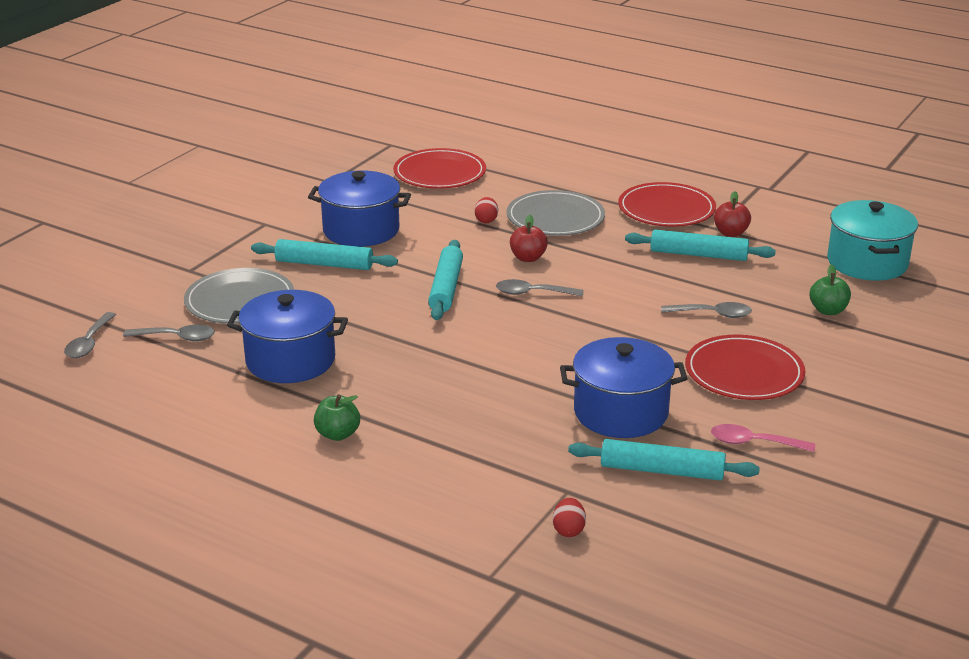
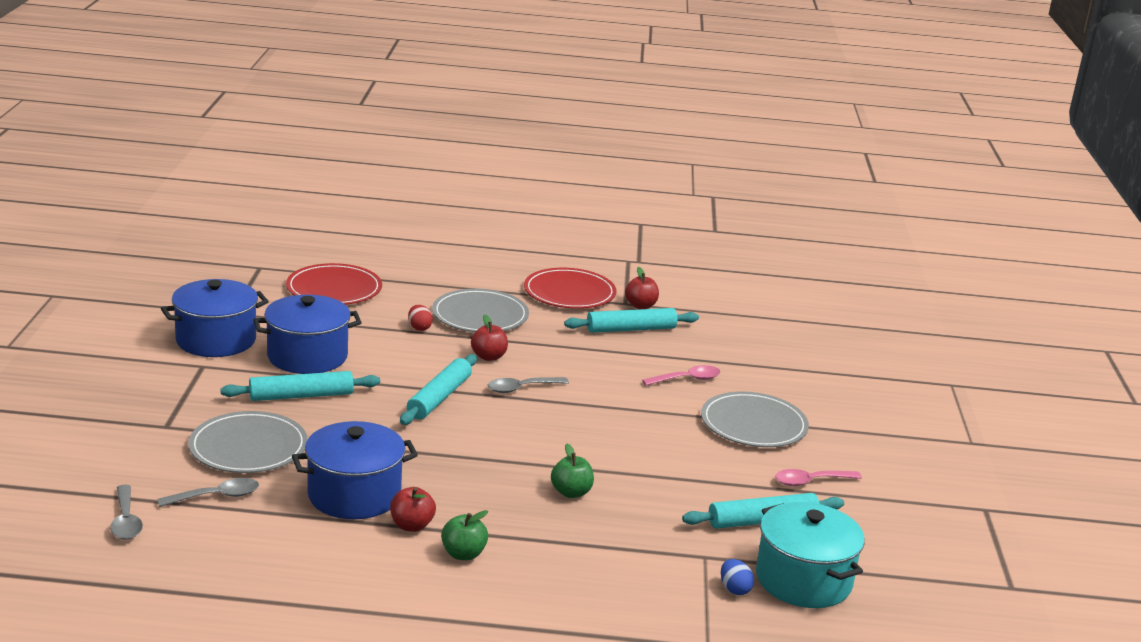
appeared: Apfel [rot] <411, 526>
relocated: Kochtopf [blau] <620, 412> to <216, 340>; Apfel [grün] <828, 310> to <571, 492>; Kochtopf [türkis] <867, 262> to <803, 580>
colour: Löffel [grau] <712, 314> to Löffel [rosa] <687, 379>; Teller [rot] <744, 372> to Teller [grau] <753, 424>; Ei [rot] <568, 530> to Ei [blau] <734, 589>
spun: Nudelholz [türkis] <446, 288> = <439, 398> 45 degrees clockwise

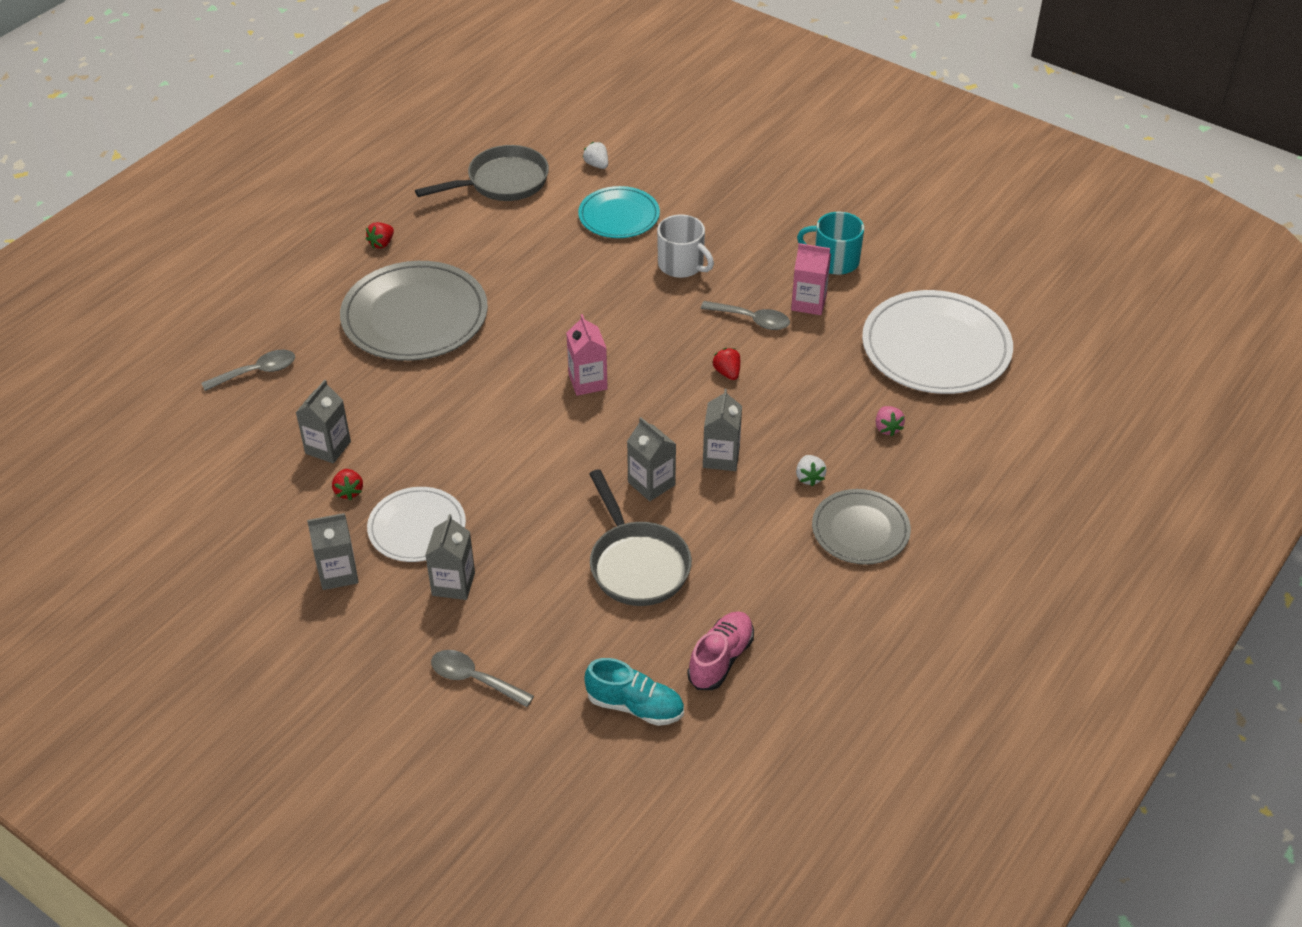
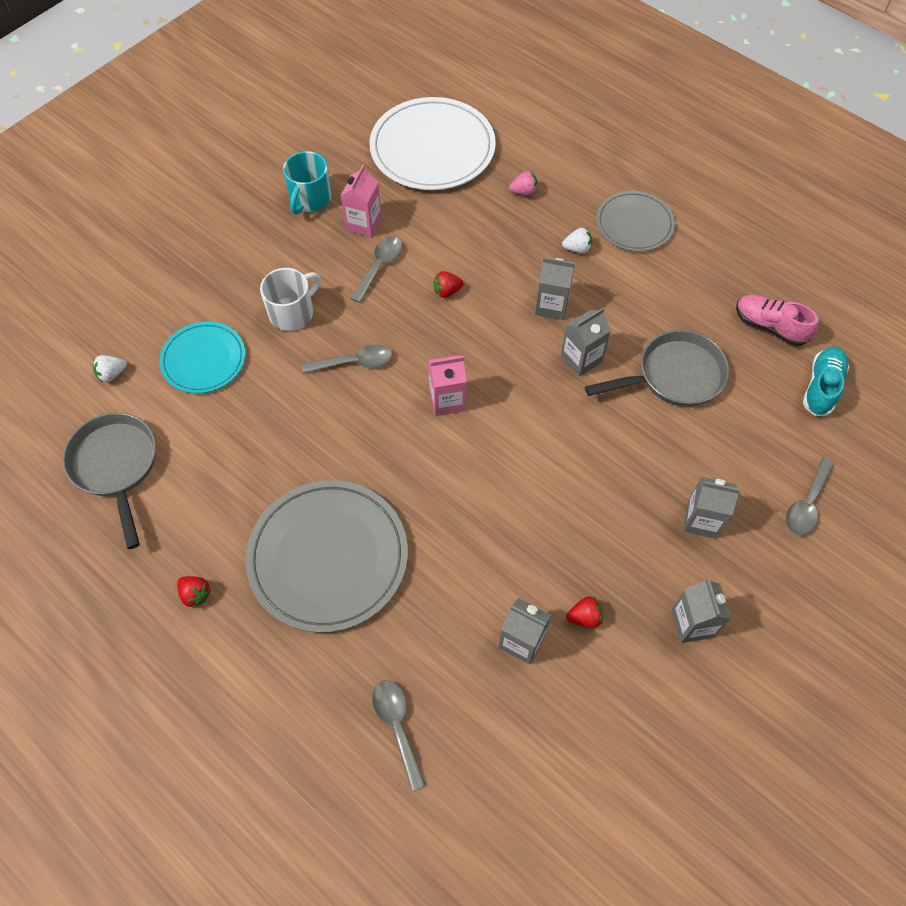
missing: Teller [weiß] <417, 527>
appeared: Löffel [grau] <354, 362>

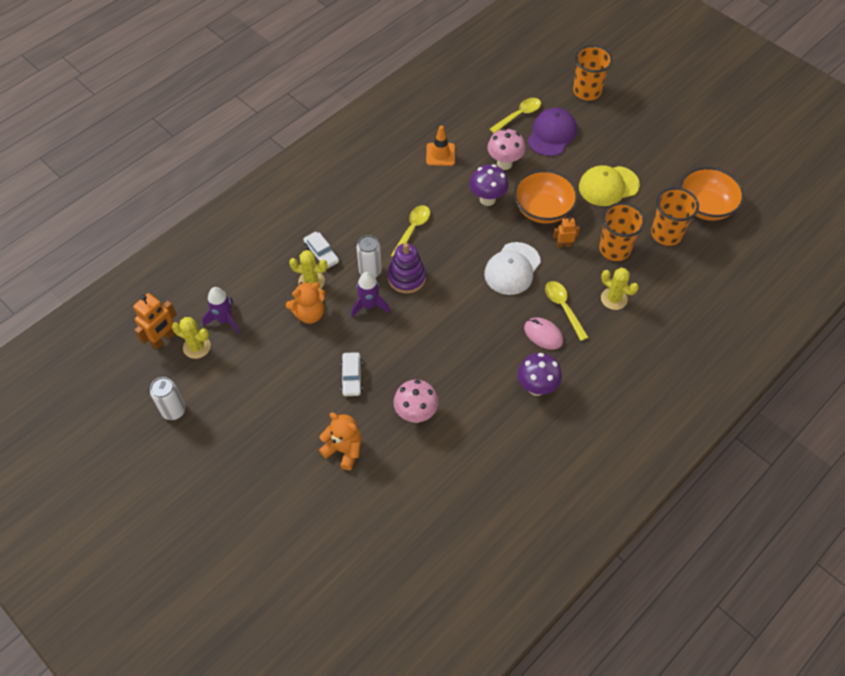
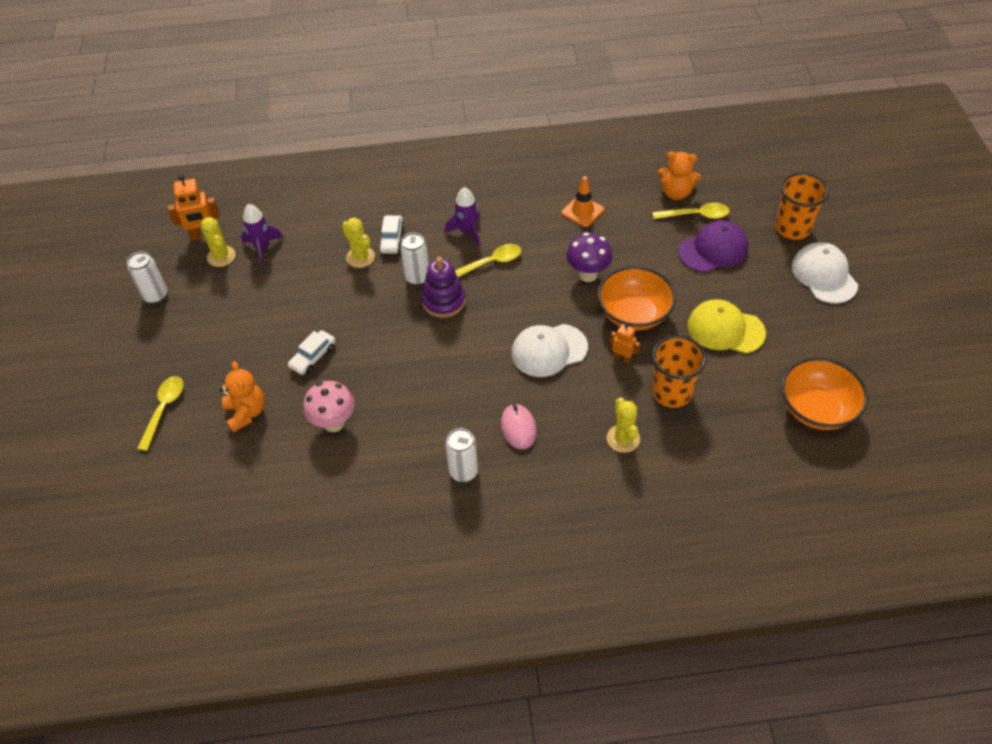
missing: Pilz [rosa] <504, 163>; Becher [orange] <666, 234>
appeared: Kappe [weiß] <824, 275>
relocated: Löffel [gelb] <563, 308> to <164, 409>; Rakete [lila] <369, 305> to <467, 232>; Teddybär [orange] <309, 314> to <676, 193>
exchanged: Pilz [lila] <536, 387> to Dose [weiß] <463, 471>

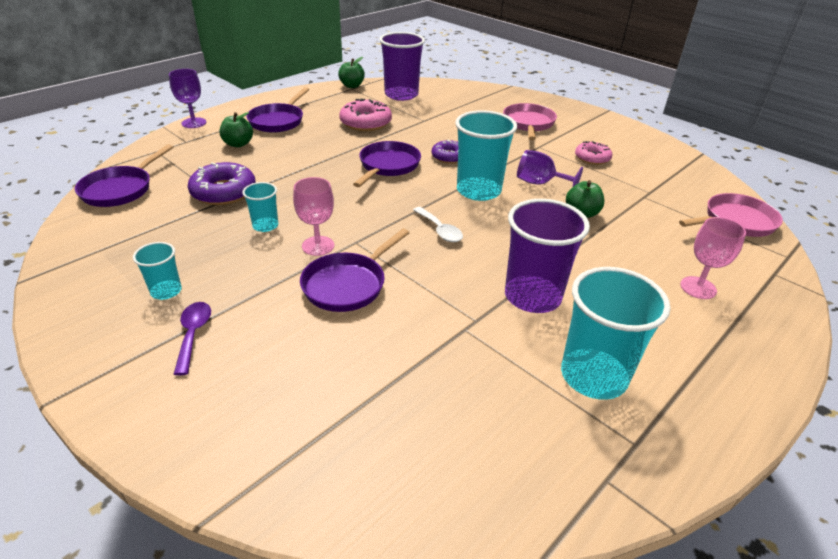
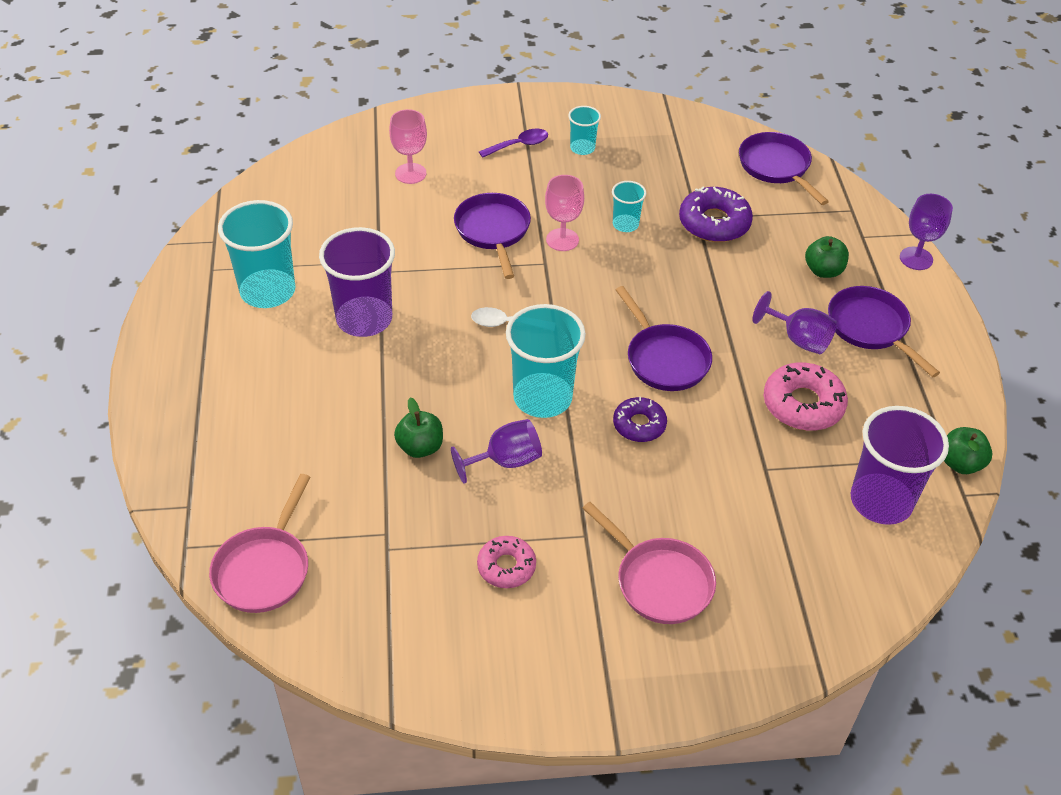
appeared: Kelch [lila] <799, 339>
relocated: Kelch [rosa] <698, 288> to <410, 173>
spun: Löffel [lila] <193, 334> = <519, 145> 60 degrees counterclockwise

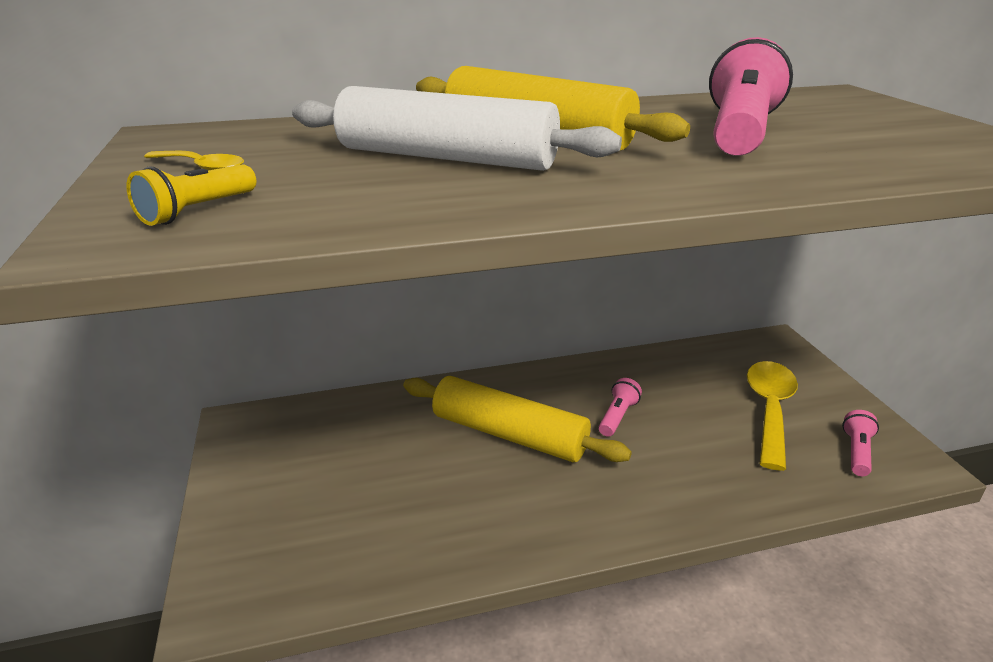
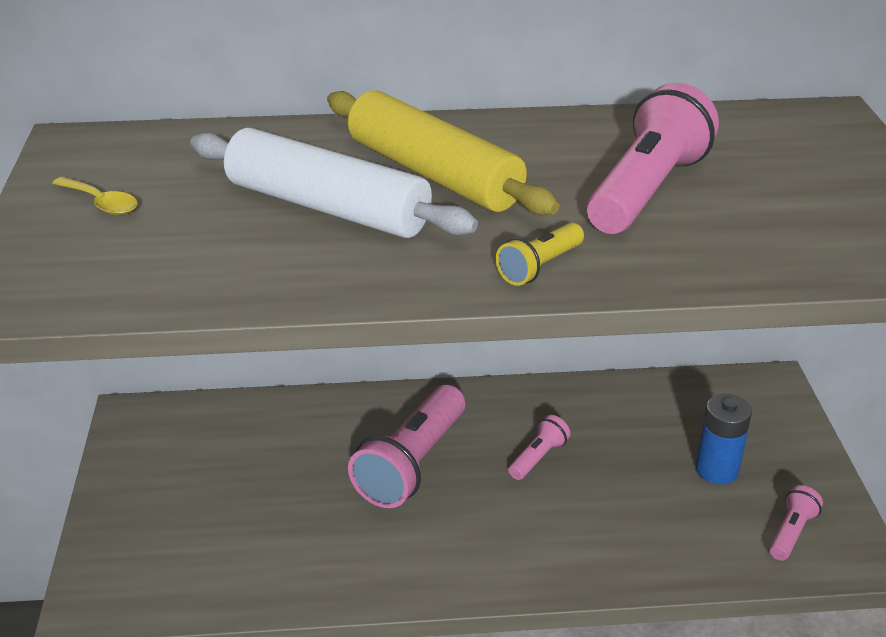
relocated: Taschenlampe [gelb] <198, 211> to <540, 267>
exchanged: Nudelholz [gelb] <509, 434> to Taschenlampe [rosa] <412, 464>; Löffel [gelb] <769, 409> to Batterie [blau] <716, 470>

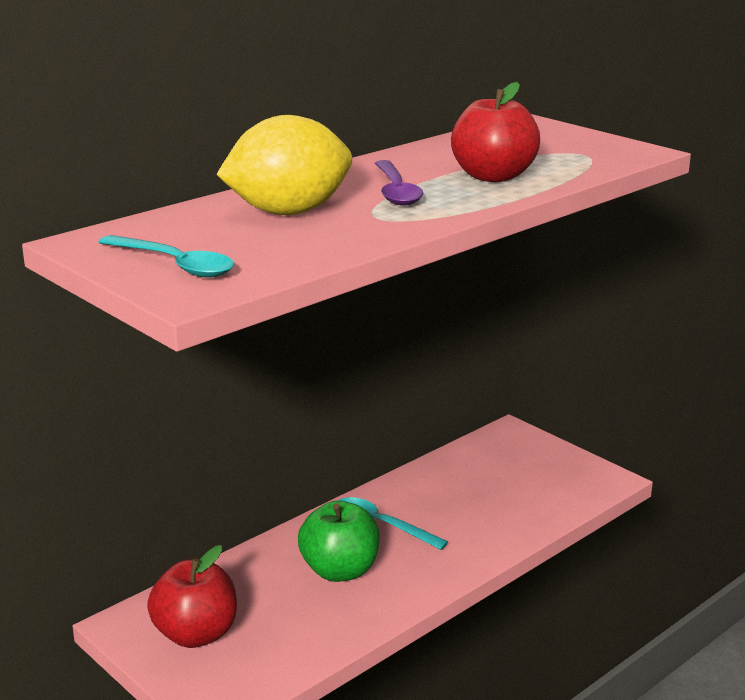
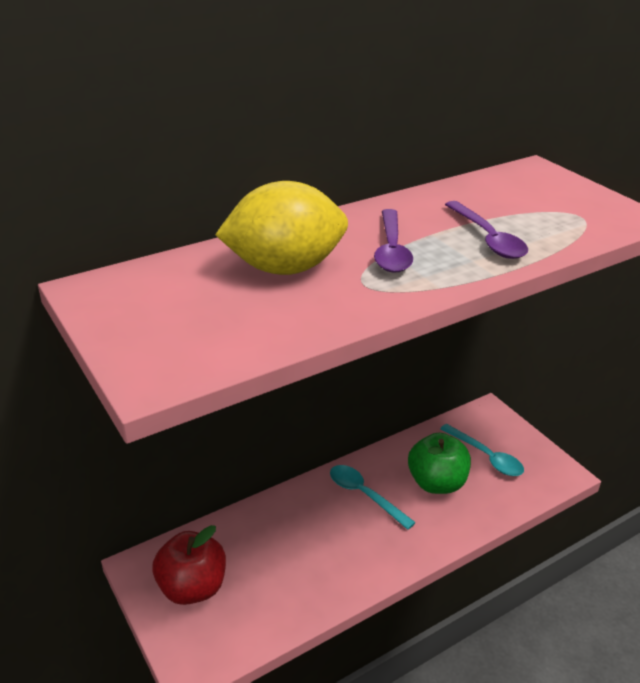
relocated: Apfel [grün] <340, 571> to <436, 483>; Löffel [türkis] <174, 265> to <486, 456>
exchanged: Apfel [rot] <493, 176> to Löffel [lila] <487, 238>

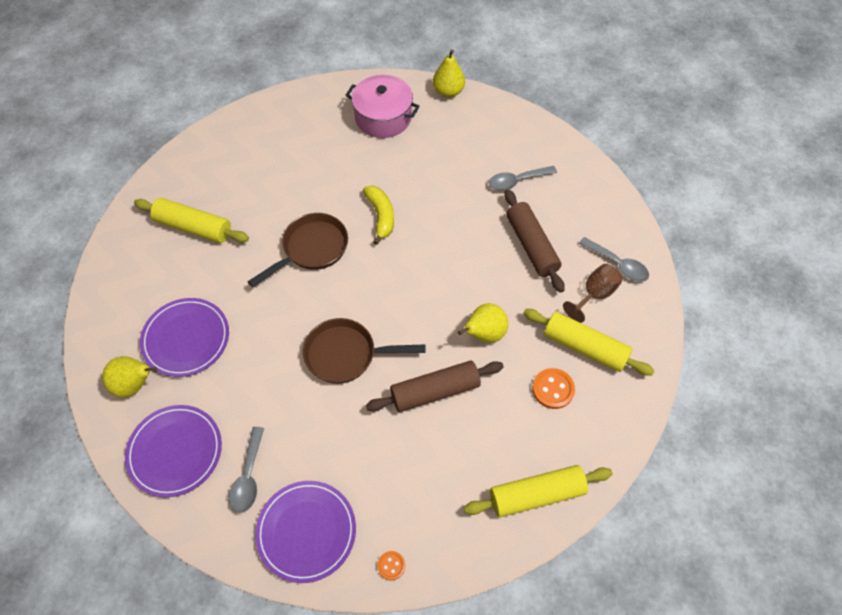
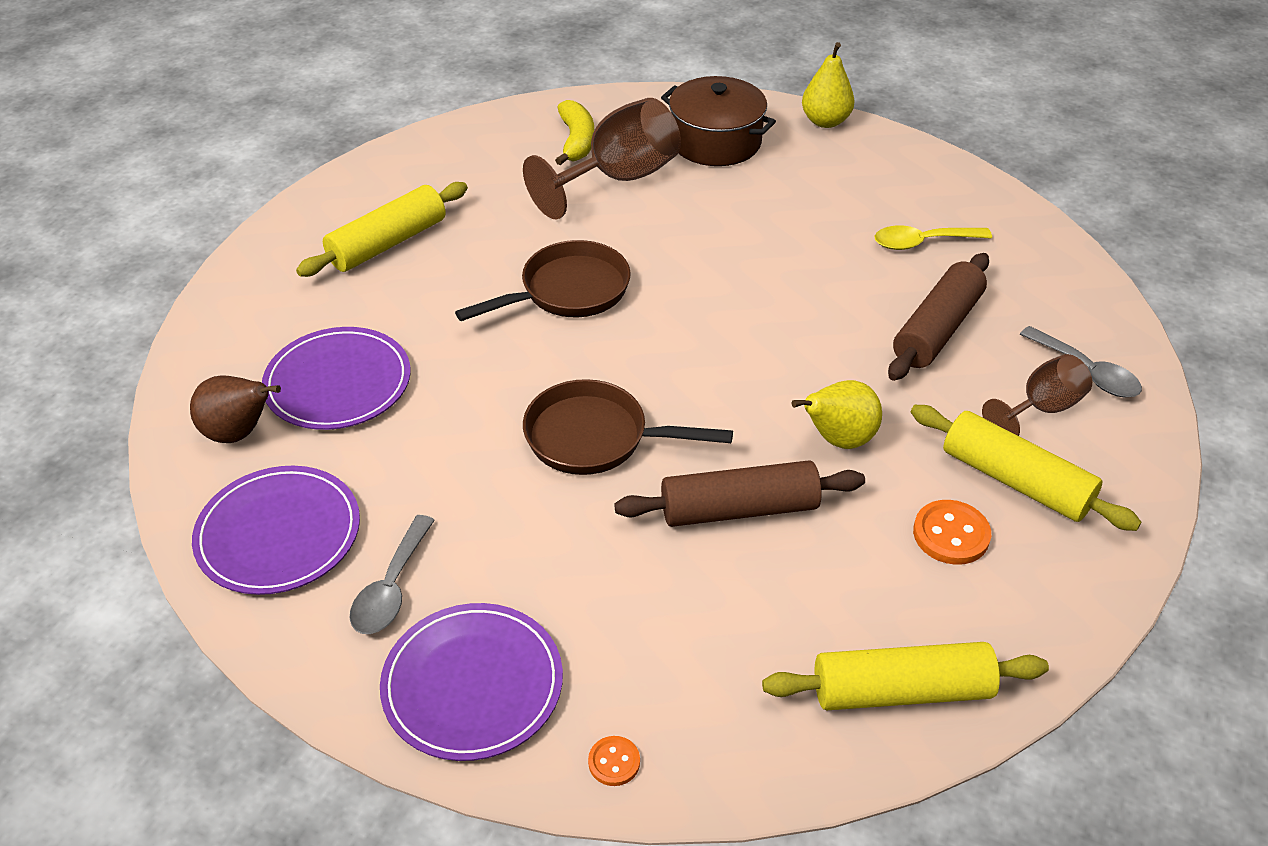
appeared: Kelch [braun] <617, 179>
relocated: Banane [gelb] <381, 216> to <576, 141>
colour: Birne [gelb] <134, 384> to Birne [braun] <239, 433>; Kochtopf [rosa] <383, 117> to Kochtopf [braun] <715, 142>; Löffel [grau] <517, 181> to Löffel [gelb] <922, 242>
spun: Nudelholz [gelb] <193, 227> = <388, 243> 75 degrees counterclockwise; Nudelholz [braun] <531, 246> = <936, 329> 45 degrees clockwise

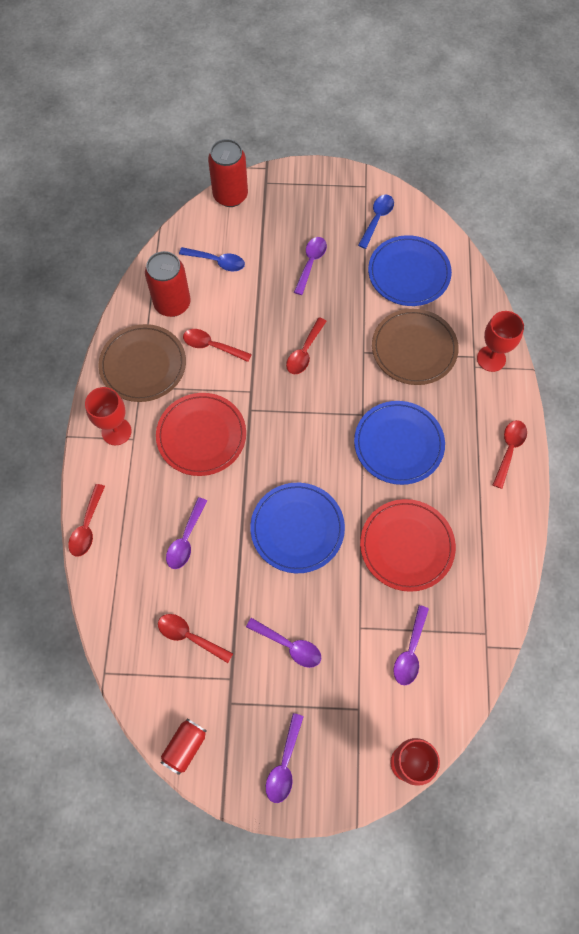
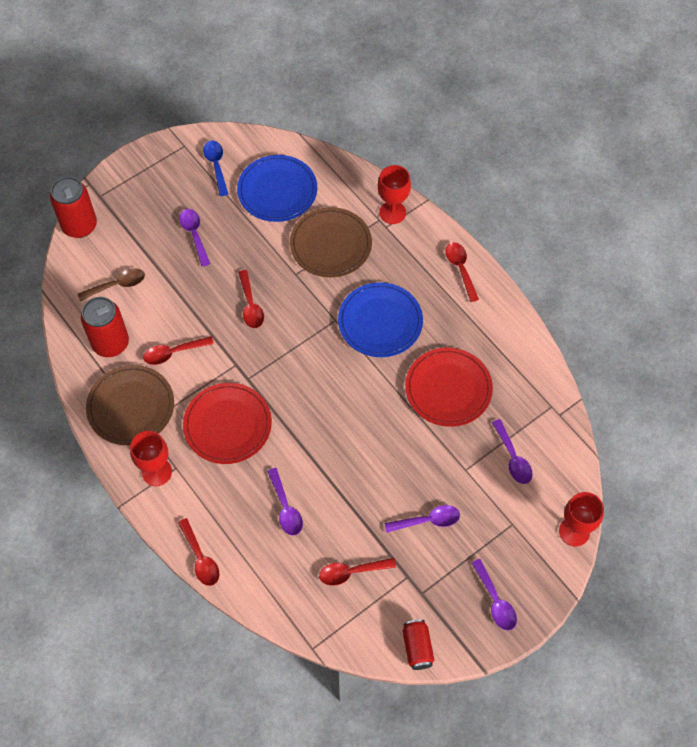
missing: Teller [blau] <297, 528>
colour: Löffel [blau] <217, 262> to Löffel [braun] <117, 285>

